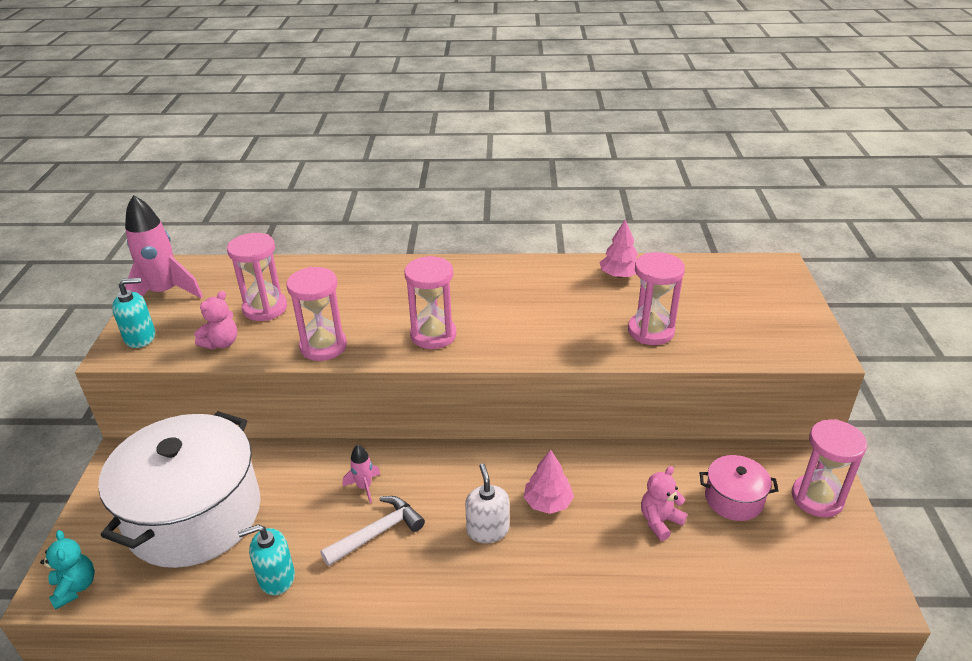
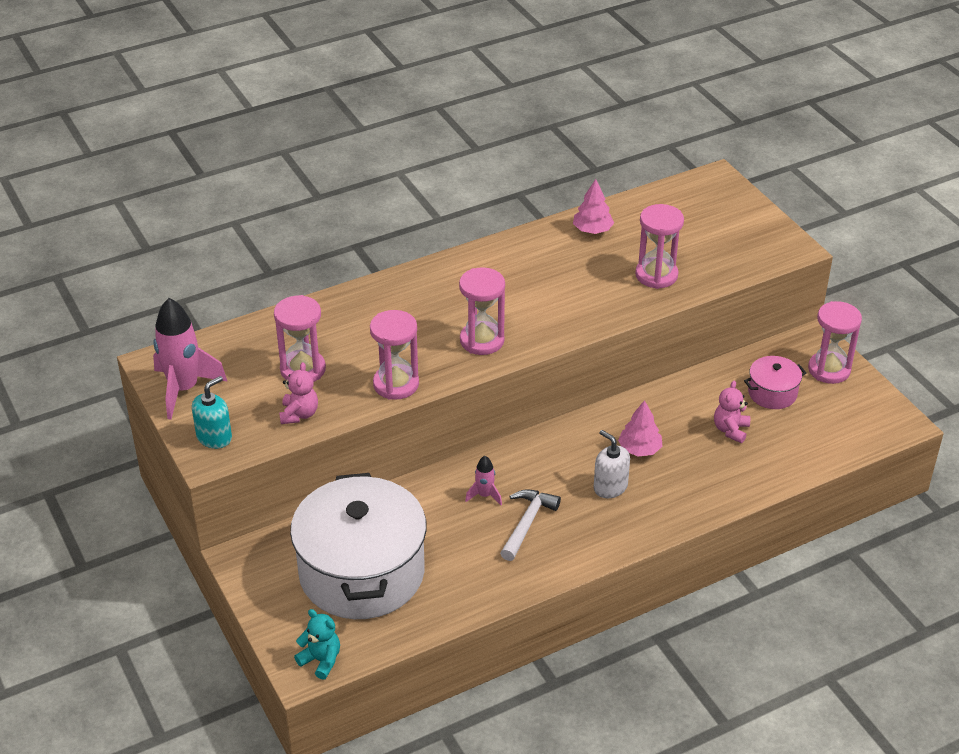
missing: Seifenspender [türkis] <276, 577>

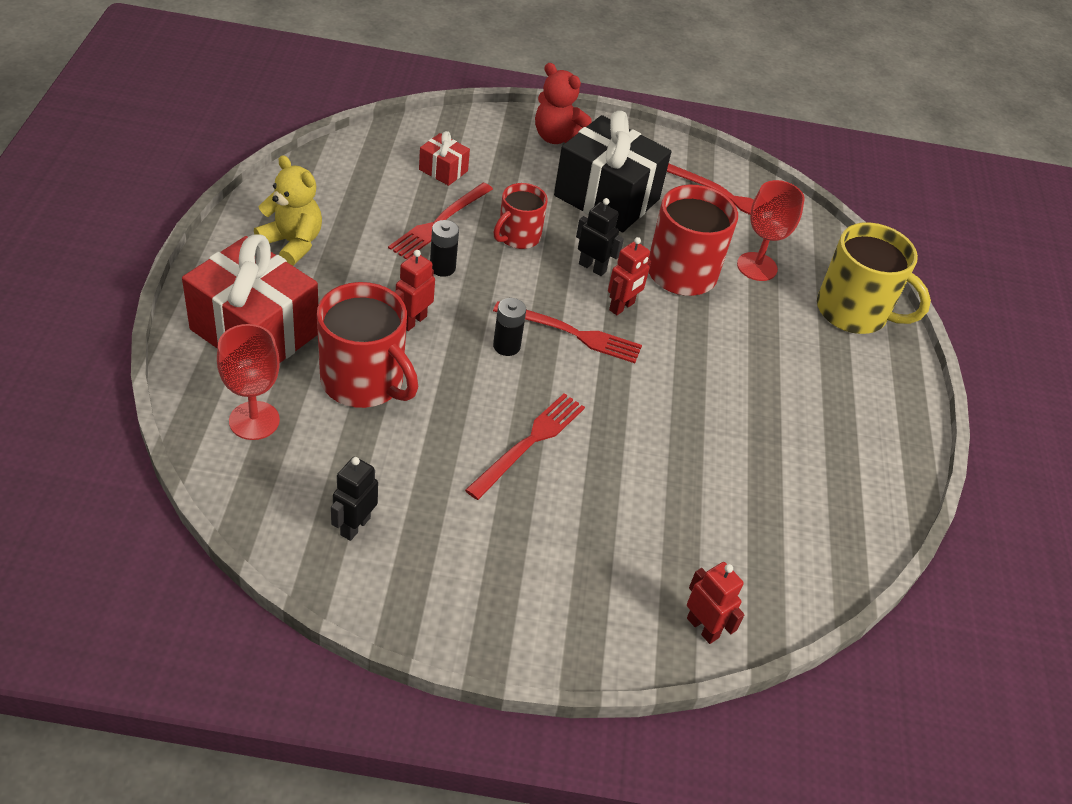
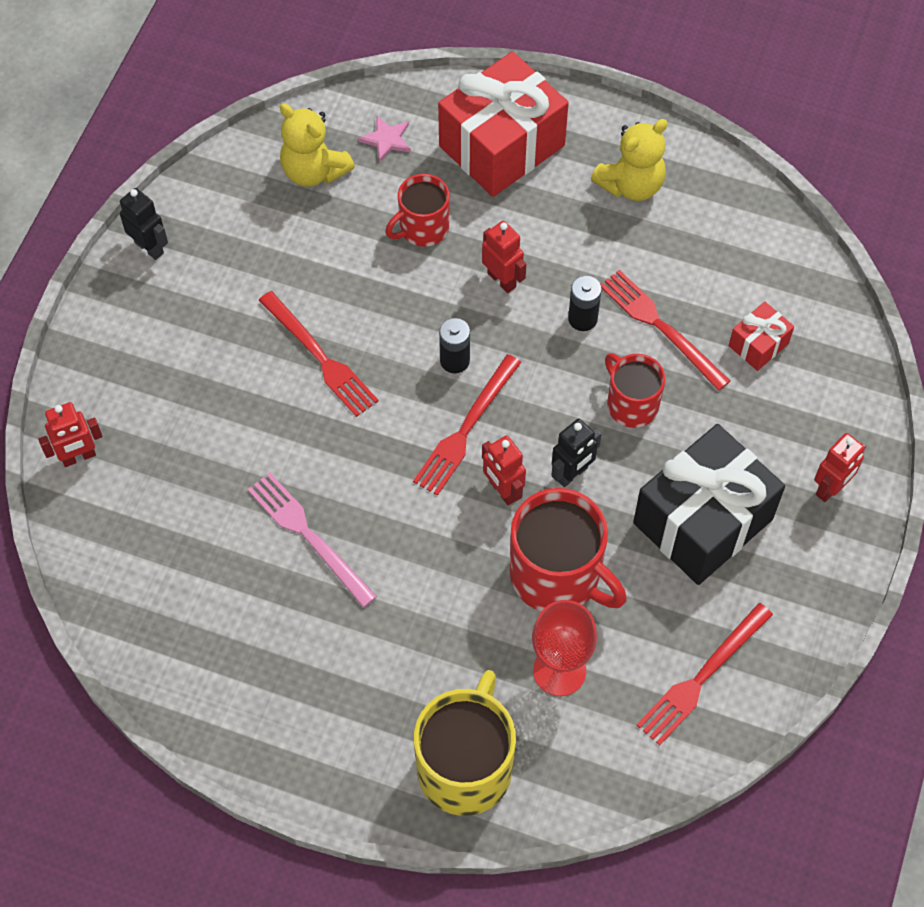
appeared: Gabel [rosa] <308, 536>; Teddybär [gelb] <314, 171>
relocated: Roboter [schwarz] <355, 526> to <149, 247>
exchanged: Kelch [rot] <254, 420> to Stern [rosa] <386, 139>; Teddybär [rot] <557, 137> to Roboter [rot] <830, 488>
spun: Tasse [gelb] <853, 312> = <465, 767> 150 degrees clockwise
size: Tasse [rot] <364, 381> = <422, 228> x0.60

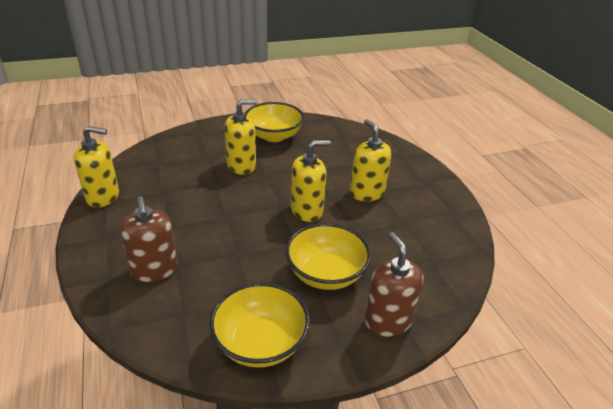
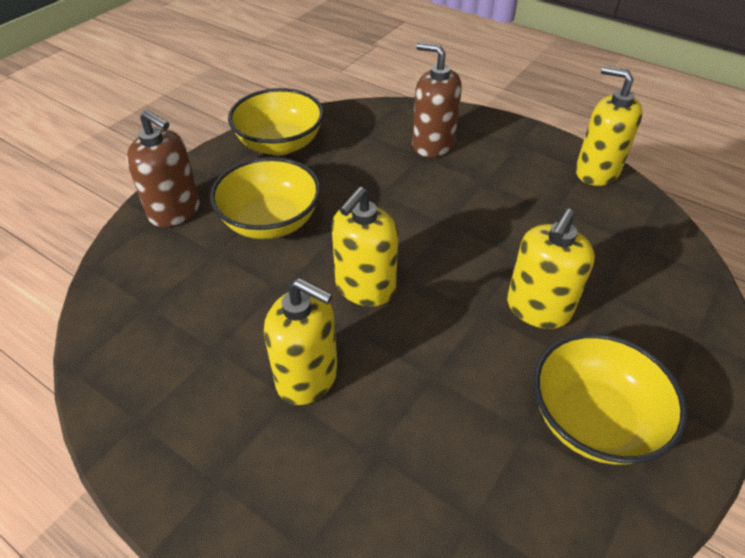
spun: Seifenspender [gelb] <103, 196> = <596, 172> 75 degrees clockwise

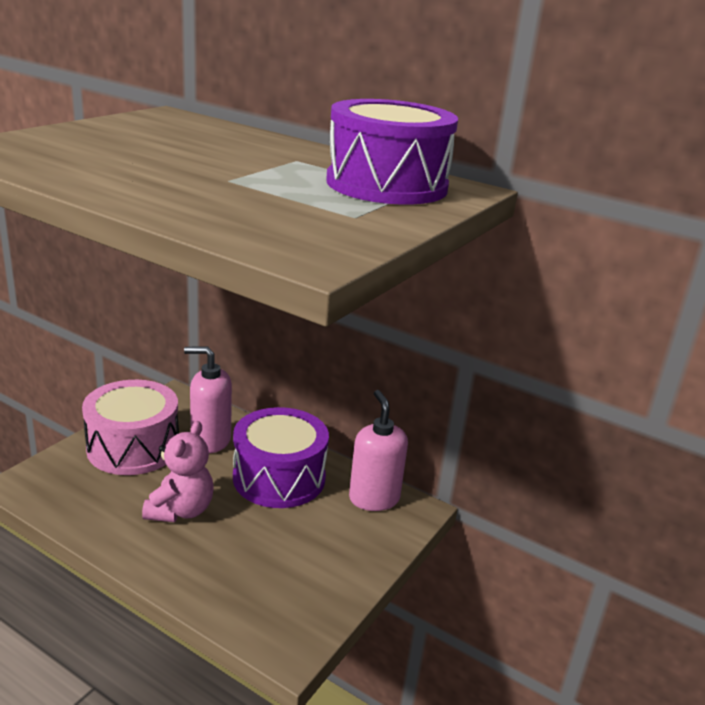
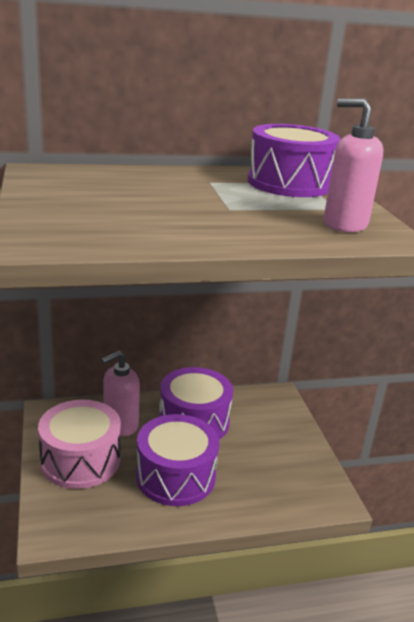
relocated: Seifenspender [rosa] <374, 498> to <344, 224>
exchanged: Teddybär [rosa] <181, 510> to Trommel [lila] <175, 476>

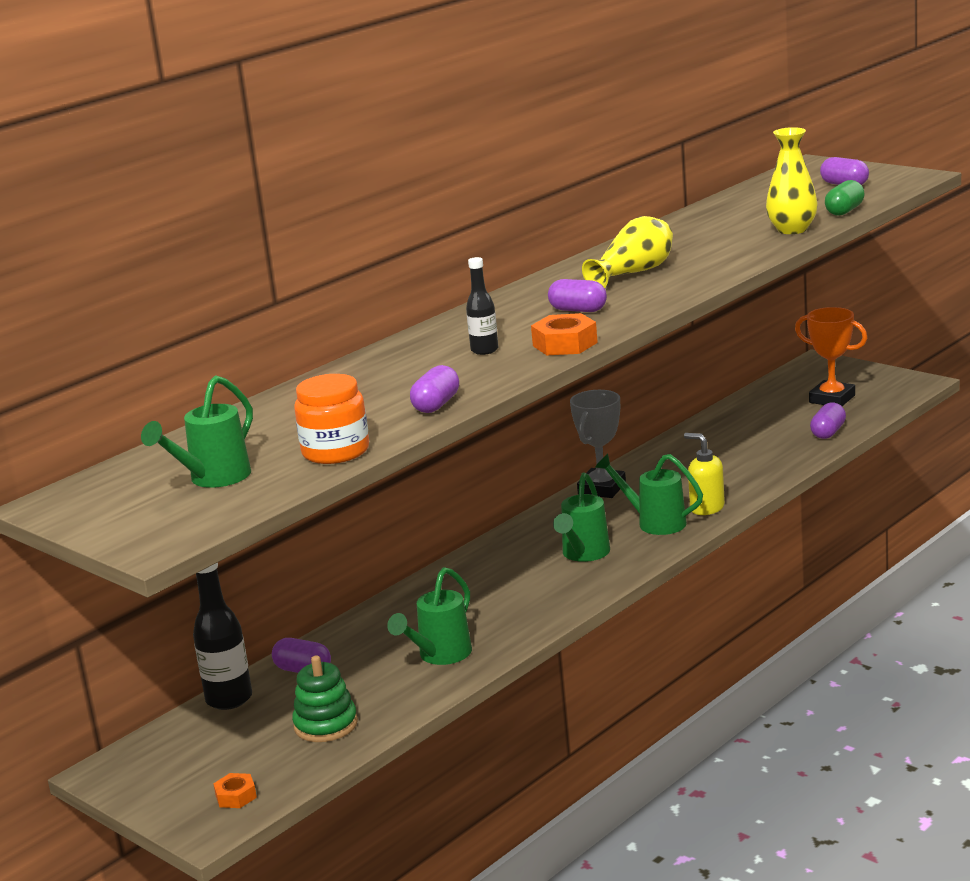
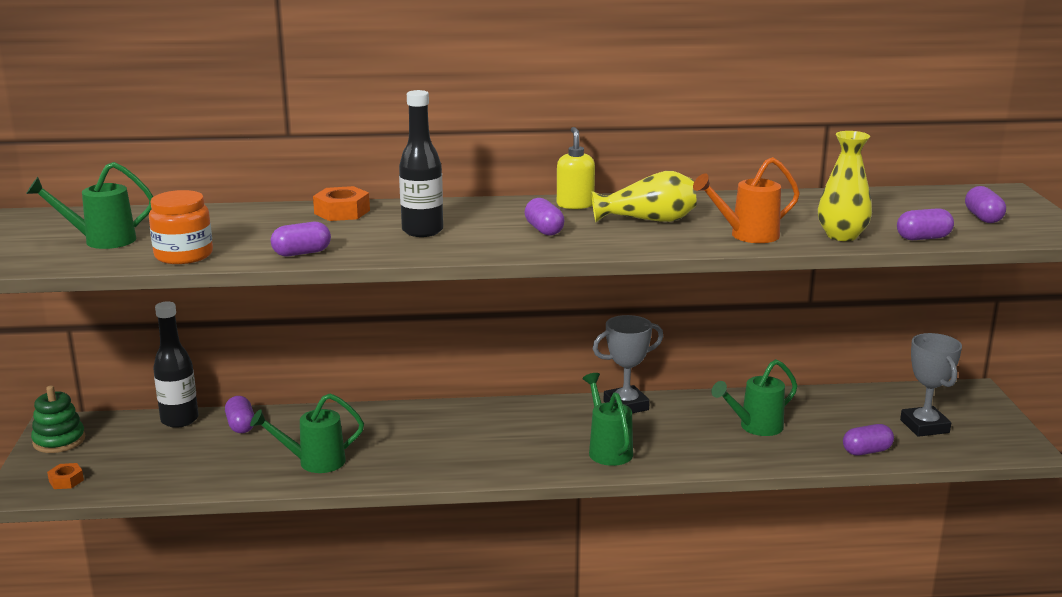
appeared: Gießkanne [orange] <747, 236>
relocated: Stapelspielzeug [grün] <326, 725> to <59, 441>; Sechskantmutter [orange] <565, 344> to <342, 212>; Seifenspender [gelb] <706, 508> to <575, 205>; Gießkanne [grün] <583, 554> to <755, 427>
colour: Kapsel [grün] <844, 211> to Kapsel [lila] <923, 238>; Pokal [orange] <832, 399> to Pokal [grau] <924, 426>
size: Flasche [schwarz] <484, 350> = <422, 231> x1.65

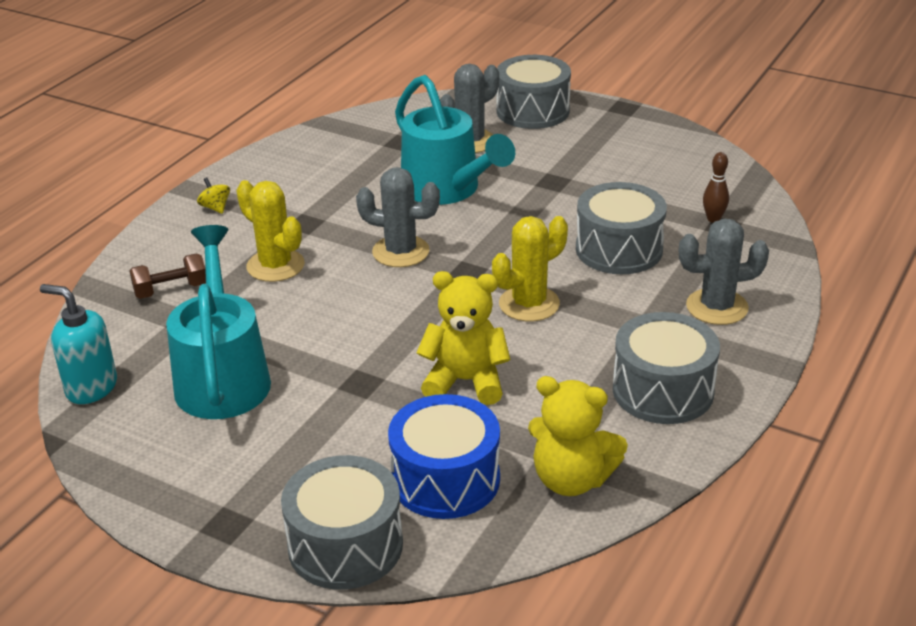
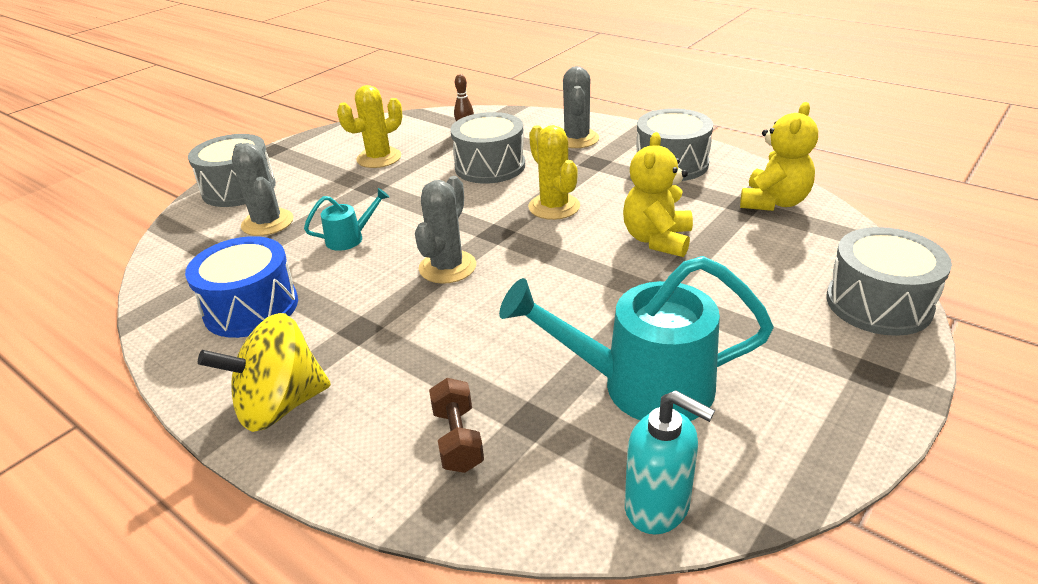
relocated: Trommel [blau] <445, 479> to <251, 307>; Kaktus [gelb] <275, 266> to <379, 158>
spun: Seifenspender [türkis] <91, 388> = <658, 506> 90 degrees counterclockwise
size: Kreisel [gelb] <215, 207> = <280, 405> x2.44; Gießkanne [türkis] <447, 190> = <350, 238> x0.46

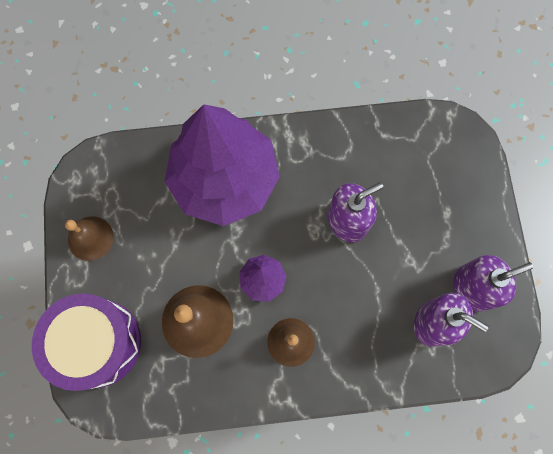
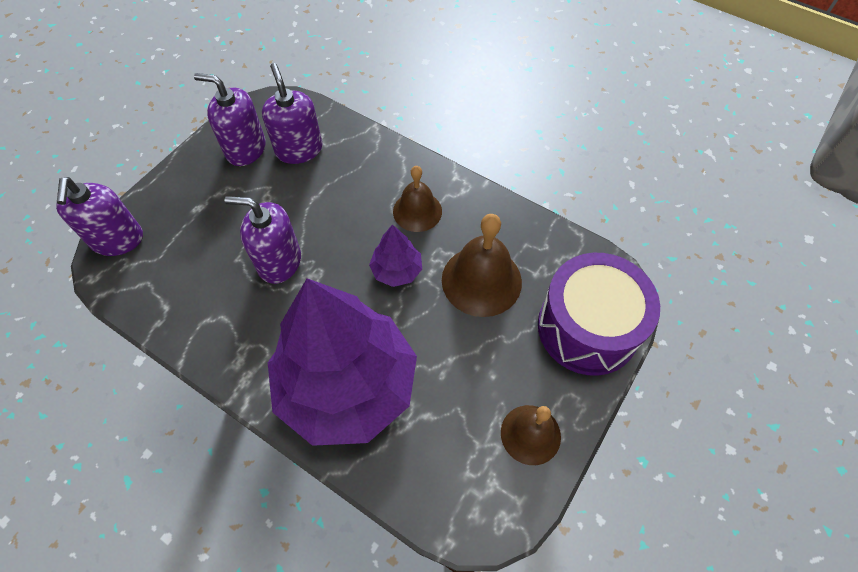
appeared: Seifenspender [lila] <117, 239>

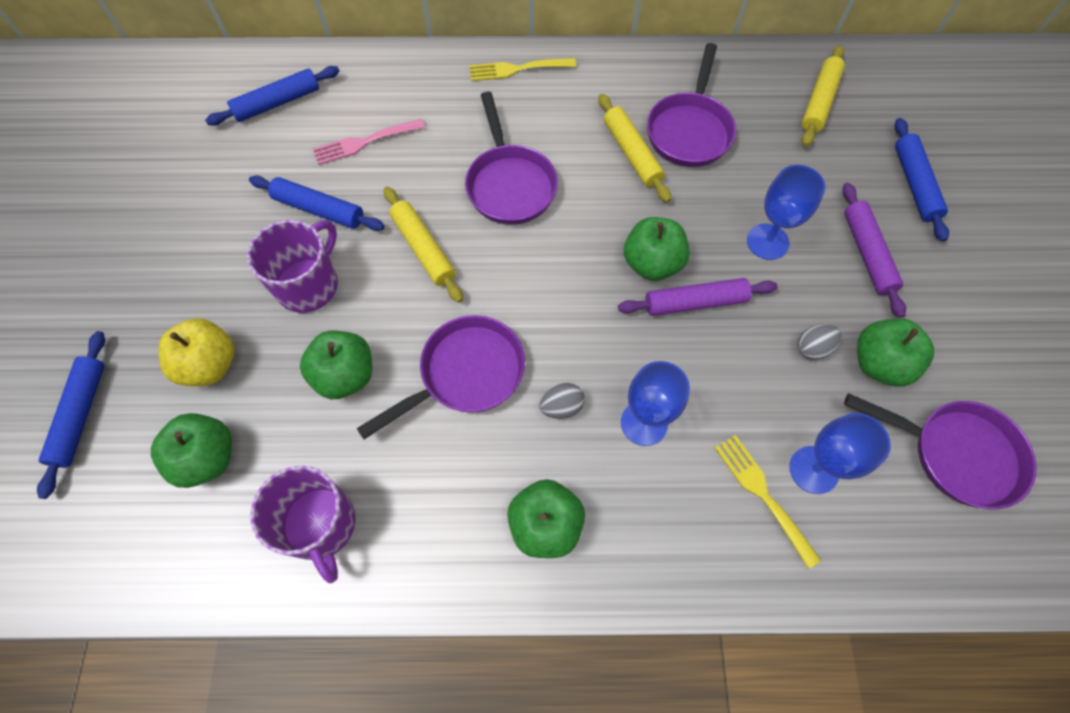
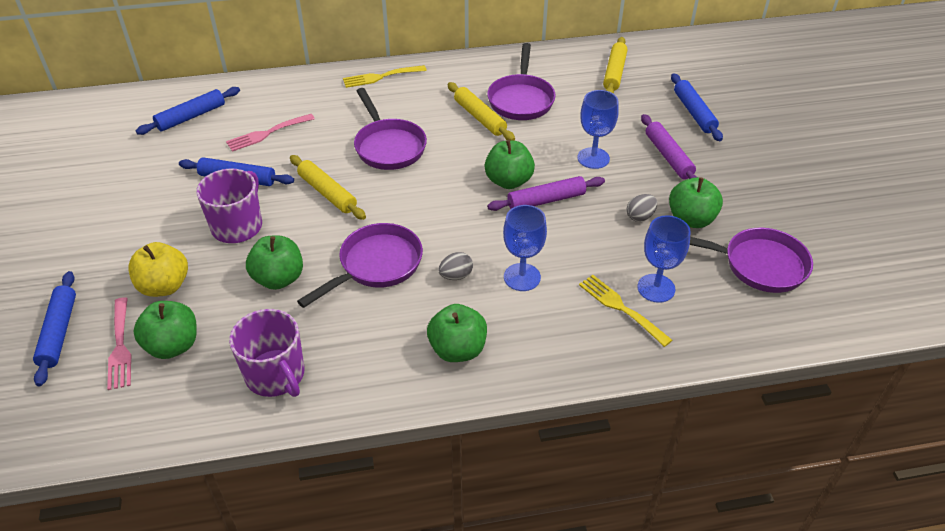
appeared: Gabel [rosa] <120, 347>

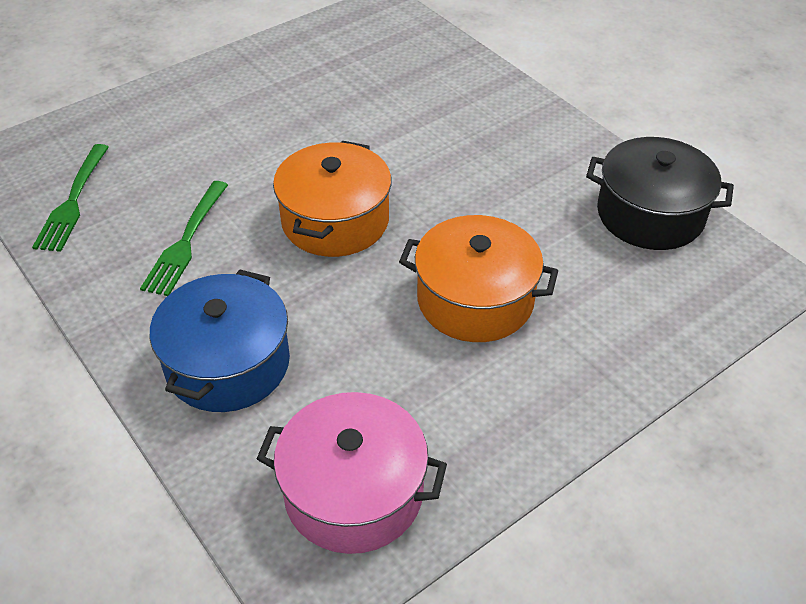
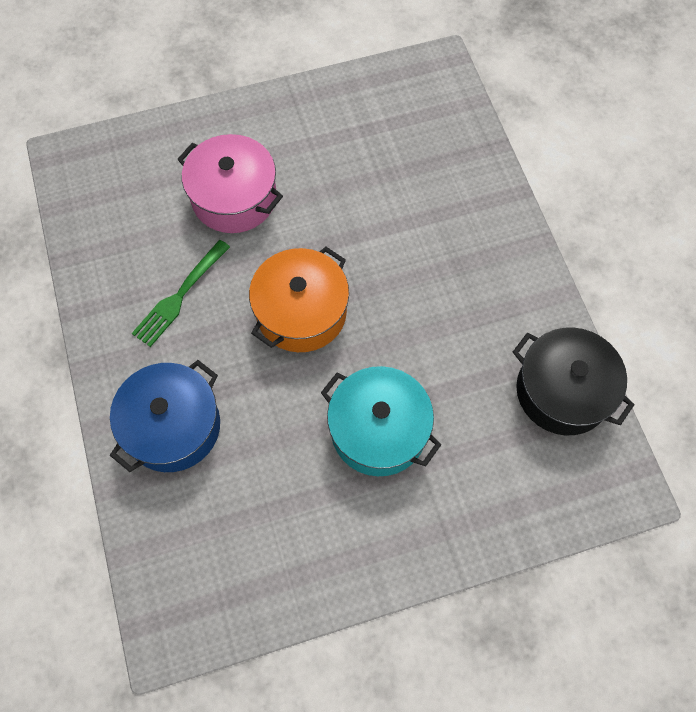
missing: Gabel [grün] <73, 200>
relocated: Kochtopf [rosa] <353, 492> to <234, 197>
colour: Kochtopf [orange] <475, 299> to Kochtopf [türkis] <378, 430>

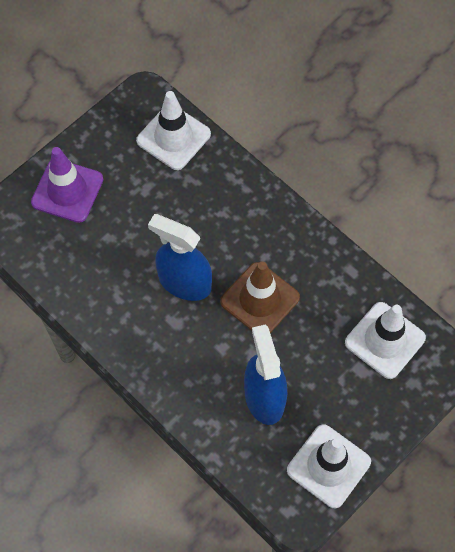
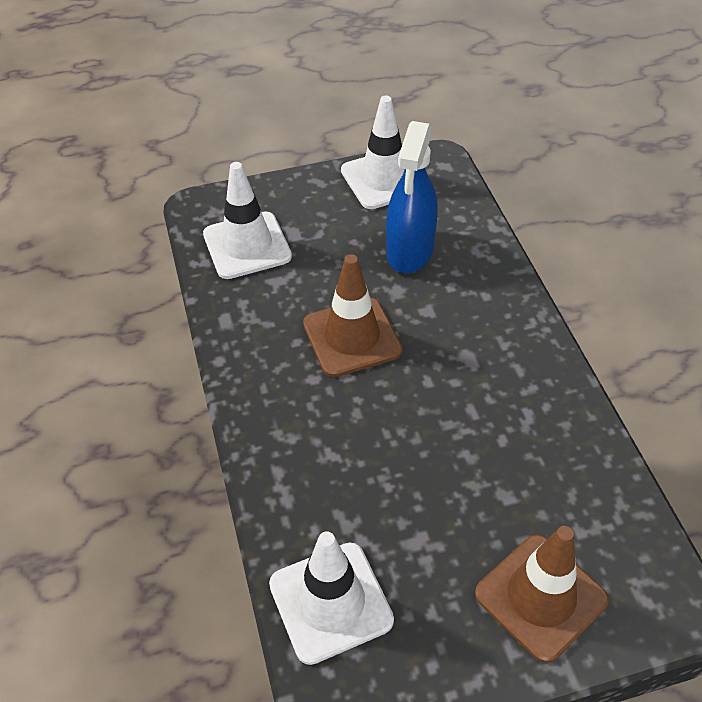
missing: Sprühflasche [blau] <184, 282>
colour: Leitkegel [lila] <67, 191> to Leitkegel [braun] <541, 597>

